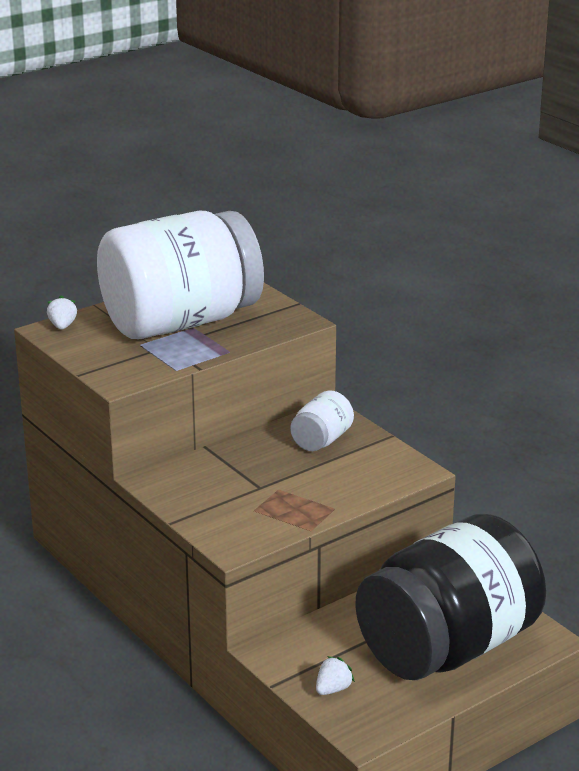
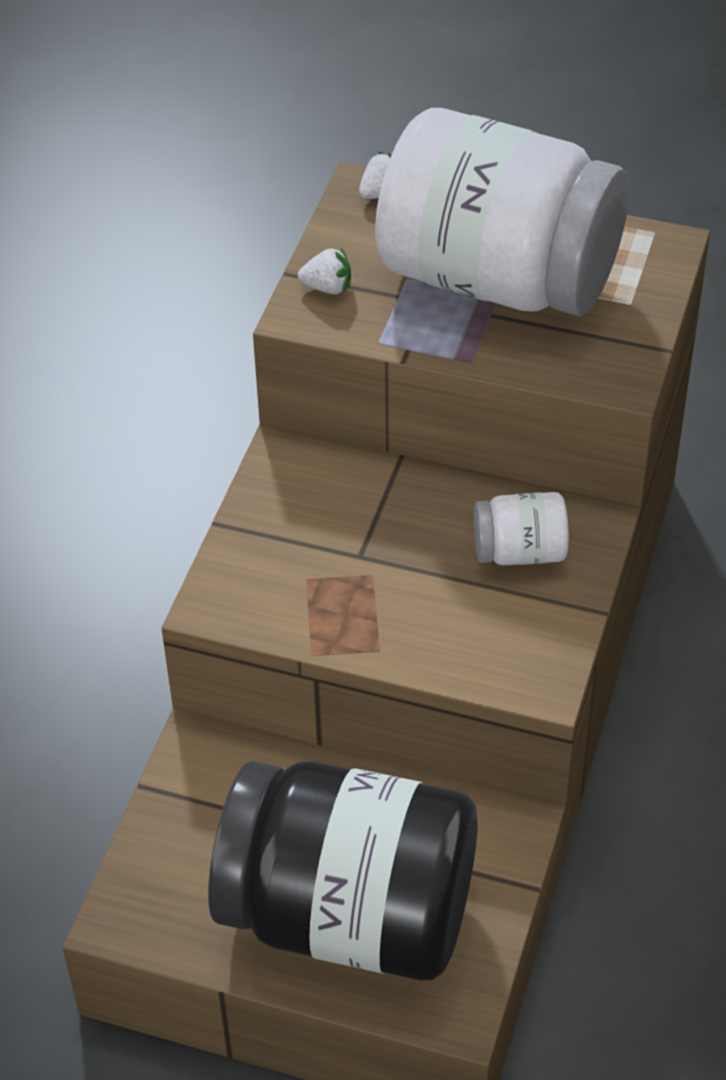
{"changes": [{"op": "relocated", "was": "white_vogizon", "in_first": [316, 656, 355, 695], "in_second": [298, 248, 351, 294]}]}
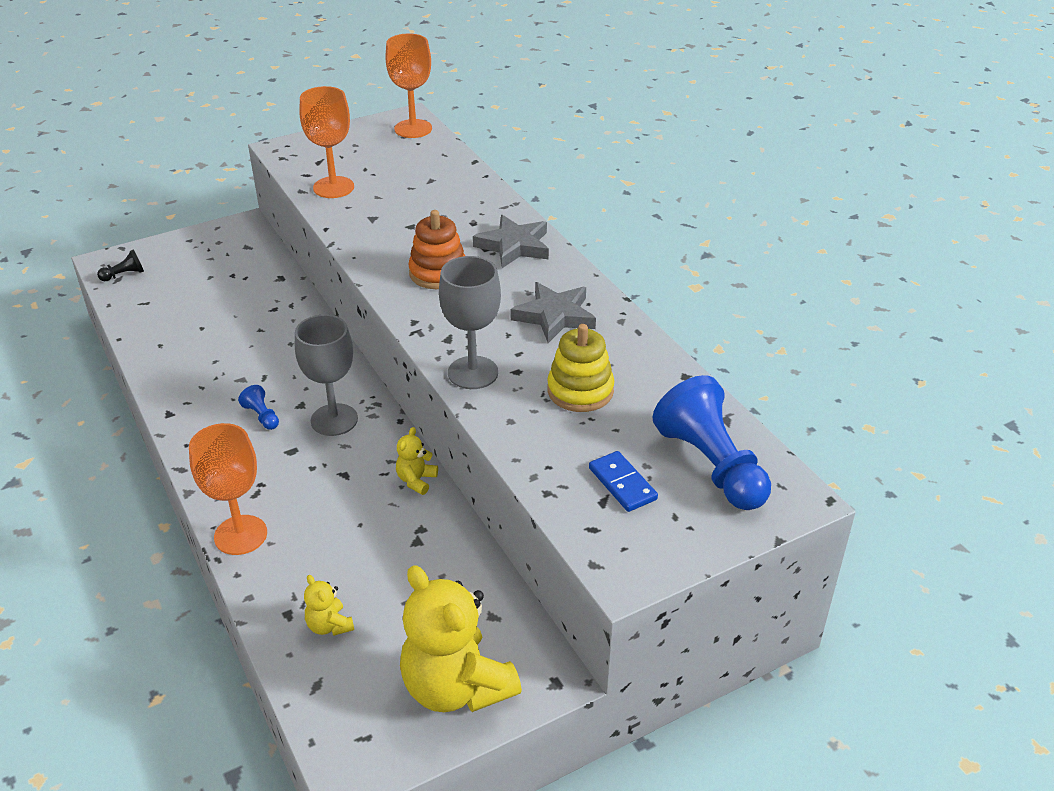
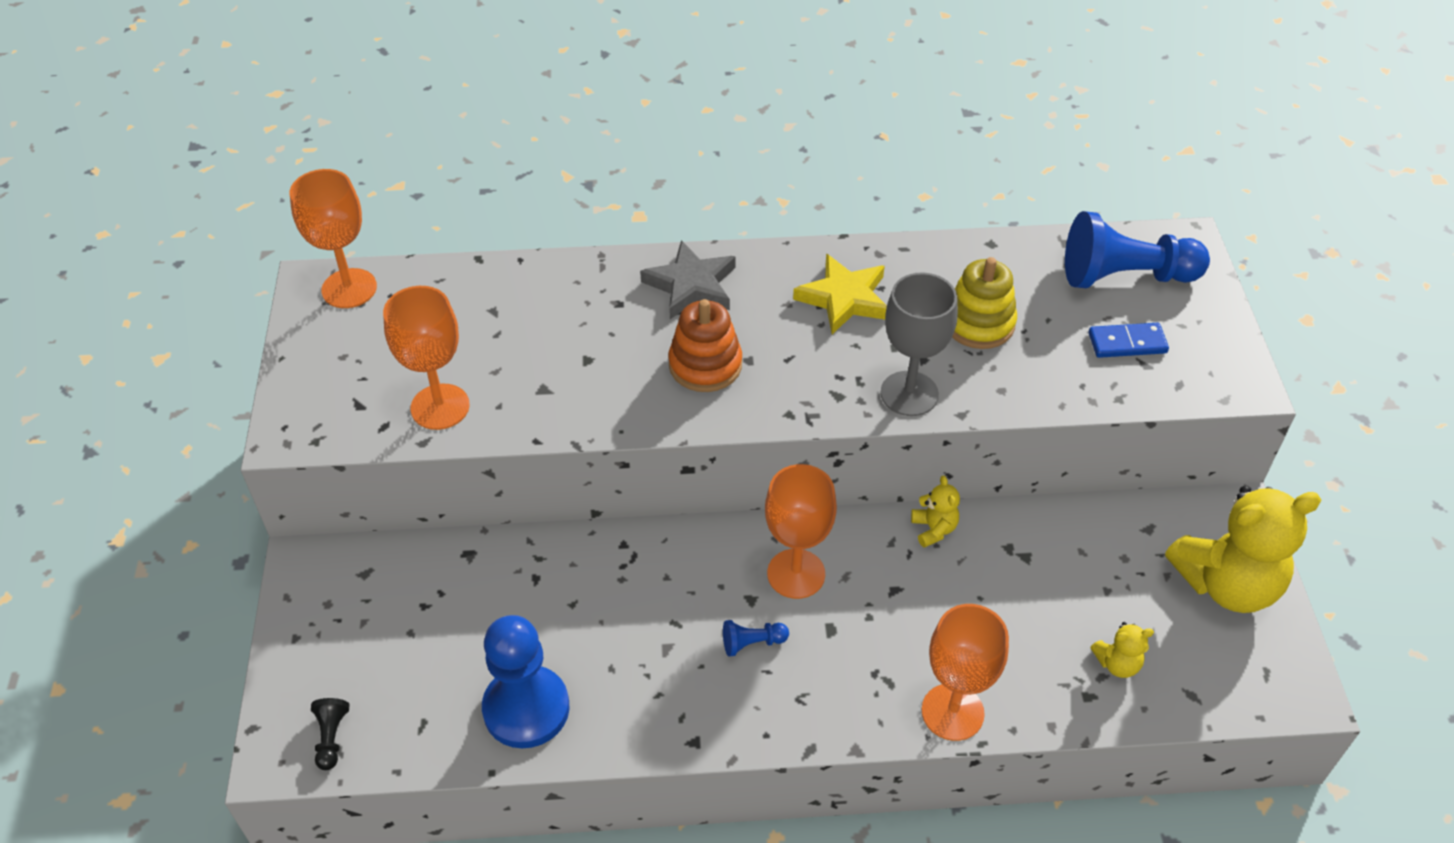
{"changes": [{"op": "appeared", "now": "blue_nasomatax", "in_second": [482, 615, 570, 748]}, {"op": "colour", "was": "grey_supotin", "now": "orange_supotin", "in_first": [295, 315, 358, 436], "in_second": [765, 464, 837, 599]}, {"op": "colour", "was": "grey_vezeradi", "now": "yellow_vezeradi", "in_first": [511, 282, 596, 343], "in_second": [793, 254, 887, 334]}, {"op": "spun", "was": "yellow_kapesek", "in_first": [396, 427, 438, 495], "in_second": [911, 476, 960, 548], "clockwise": -150}]}
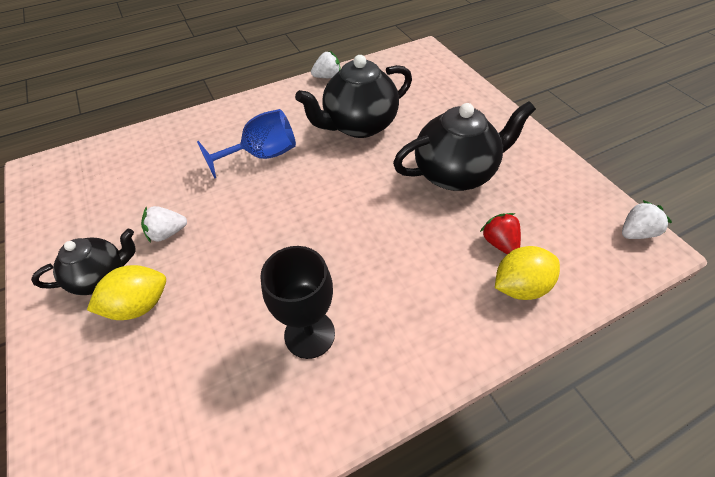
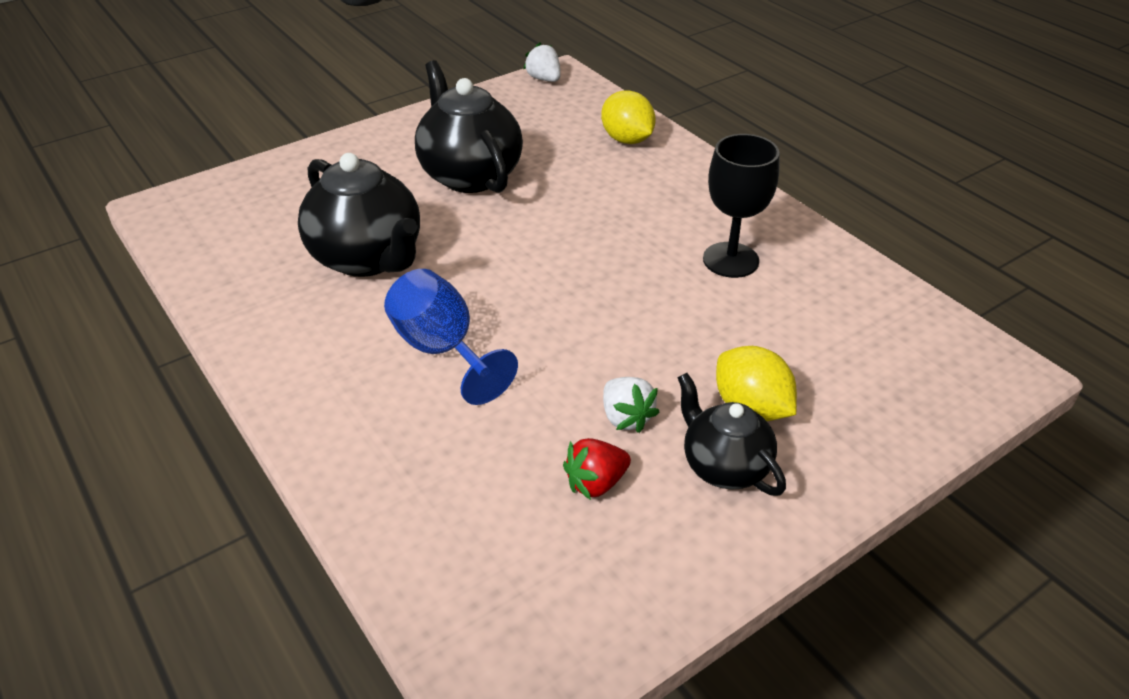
{"changes": [{"op": "missing", "was": "white_vogizon", "in_first": [311, 51, 341, 78]}, {"op": "relocated", "was": "red_vogizon", "in_first": [480, 213, 521, 254], "in_second": [563, 438, 631, 500]}]}
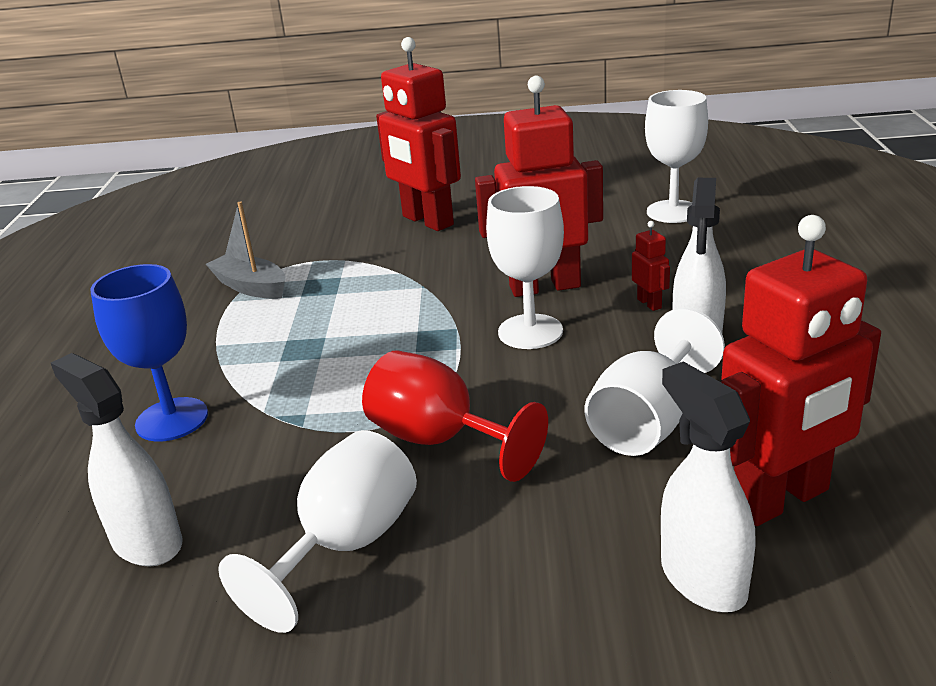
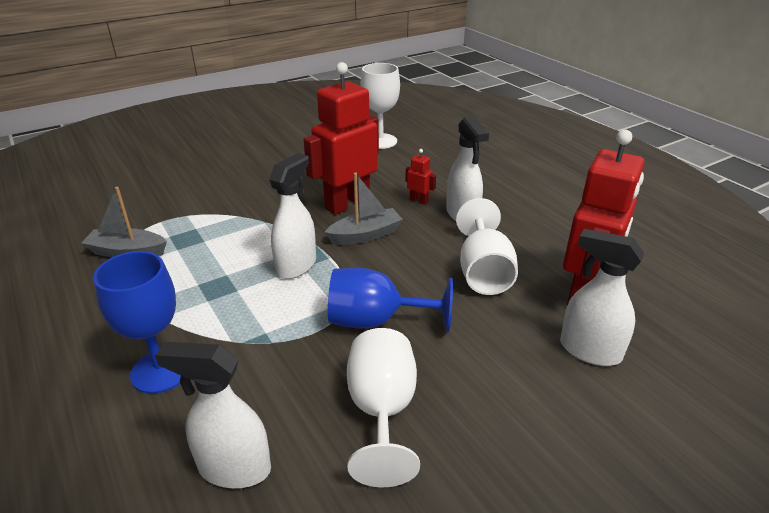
{"changes": [{"op": "missing", "was": "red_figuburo", "in_first": [376, 37, 461, 231]}, {"op": "appeared", "now": "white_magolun", "in_second": [269, 153, 316, 279]}, {"op": "exchanged", "was": "white_supotin", "now": "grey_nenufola", "in_first": [486, 186, 564, 349], "in_second": [325, 173, 403, 245]}, {"op": "colour", "was": "red_supotin", "now": "blue_supotin", "in_first": [362, 350, 548, 482], "in_second": [328, 268, 453, 332]}]}
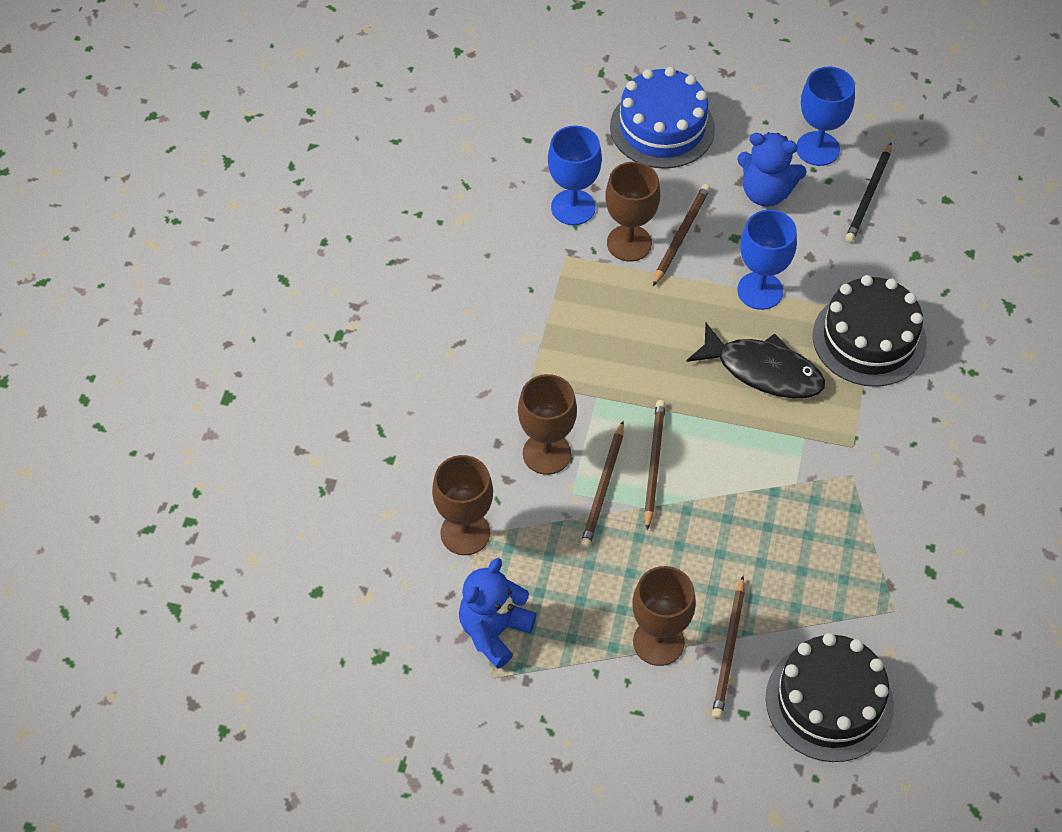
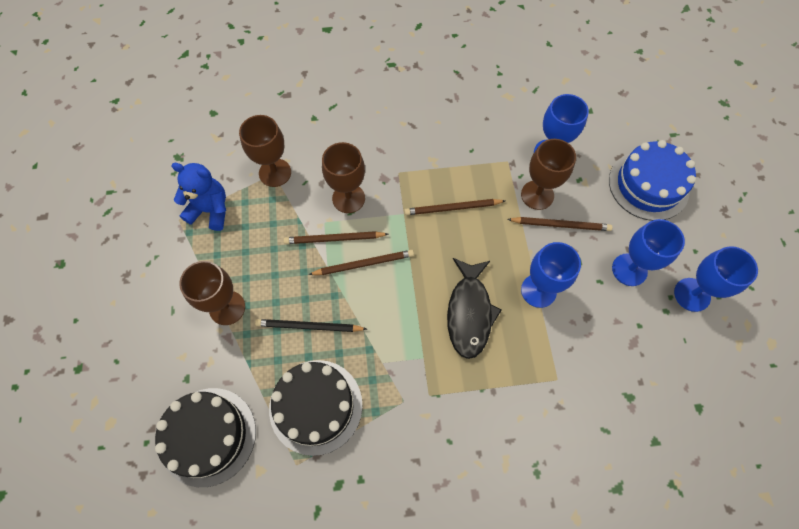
{"changes": [{"op": "relocated", "was": "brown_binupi", "in_first": [712, 576, 745, 719], "in_second": [404, 199, 505, 215]}, {"op": "relocated", "was": "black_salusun", "in_first": [813, 275, 927, 387], "in_second": [269, 360, 363, 456]}, {"op": "relocated", "was": "black_binupi", "in_first": [845, 143, 892, 243], "in_second": [255, 319, 367, 332]}, {"op": "exchanged", "was": "blue_kapesek", "now": "blue_supotin", "in_first": [737, 132, 807, 207], "in_second": [612, 219, 685, 286]}]}
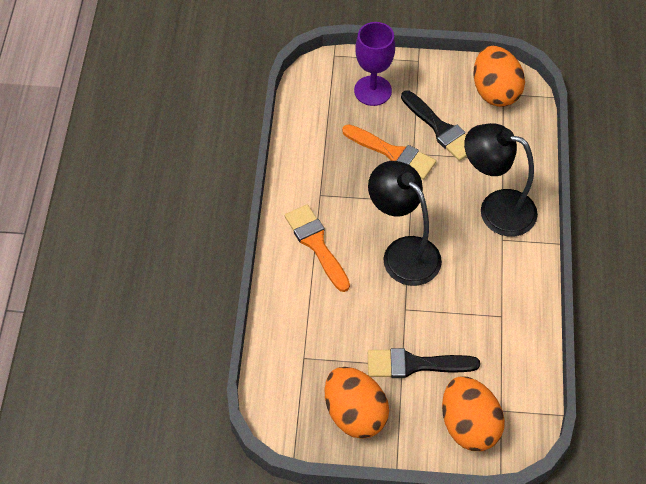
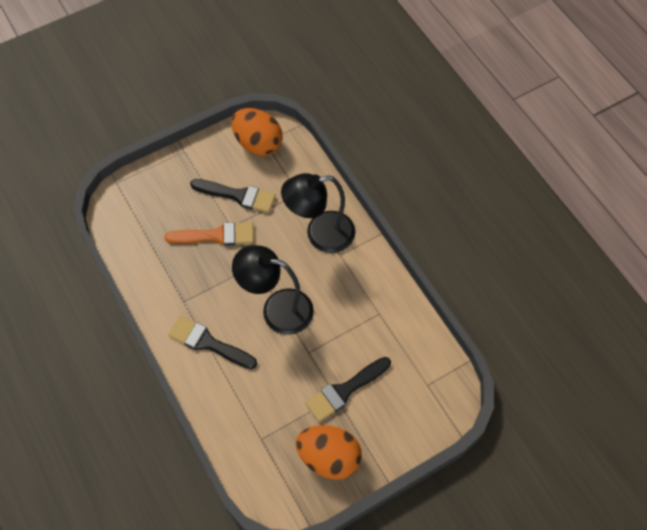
{"changes": [{"op": "missing", "was": "purple_supotin", "in_first": [354, 22, 395, 106]}, {"op": "missing", "was": "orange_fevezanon", "in_first": [442, 376, 505, 451]}, {"op": "colour", "was": "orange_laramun", "now": "black_laramun", "in_first": [285, 204, 350, 292], "in_second": [168, 316, 257, 369]}]}
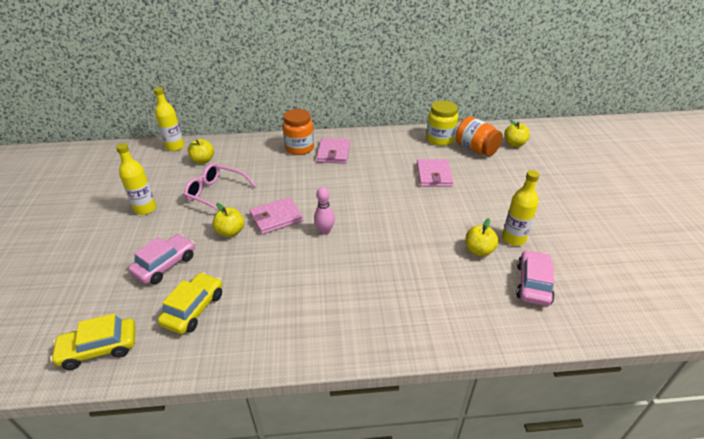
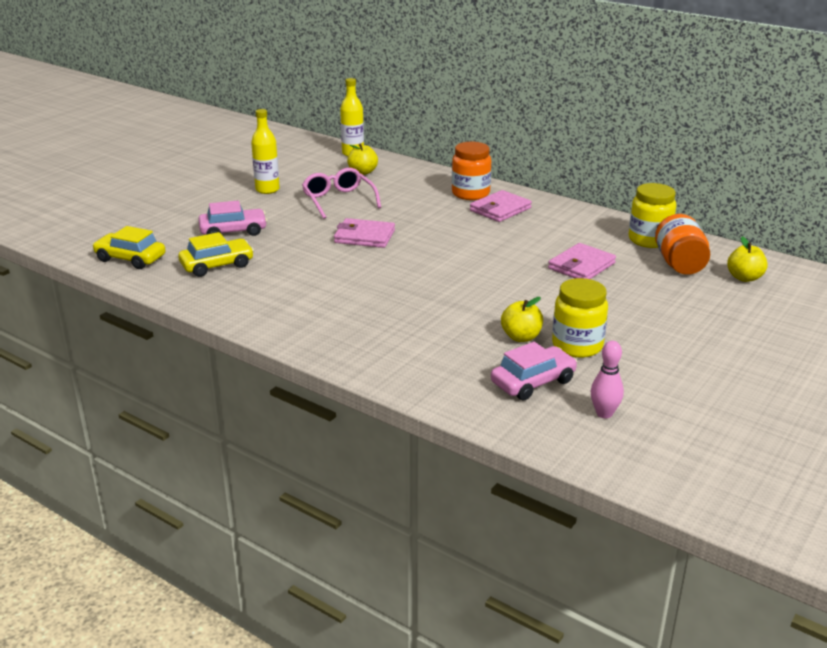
{"changes": [{"op": "missing", "was": "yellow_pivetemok", "in_first": [212, 203, 244, 237]}, {"op": "relocated", "was": "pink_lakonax", "in_first": [314, 187, 335, 235], "in_second": [591, 341, 624, 418]}, {"op": "exchanged", "was": "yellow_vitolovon", "now": "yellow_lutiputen", "in_first": [502, 170, 540, 246], "in_second": [552, 278, 608, 358]}]}
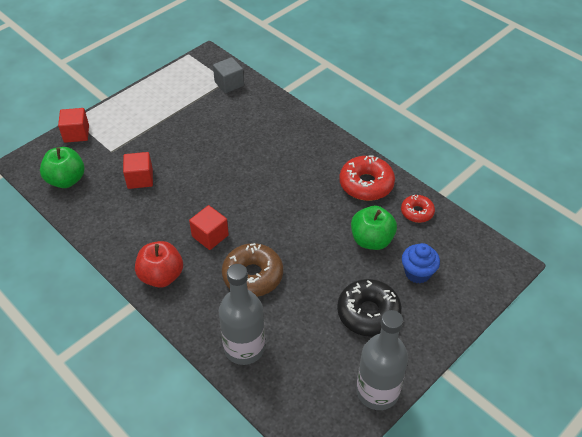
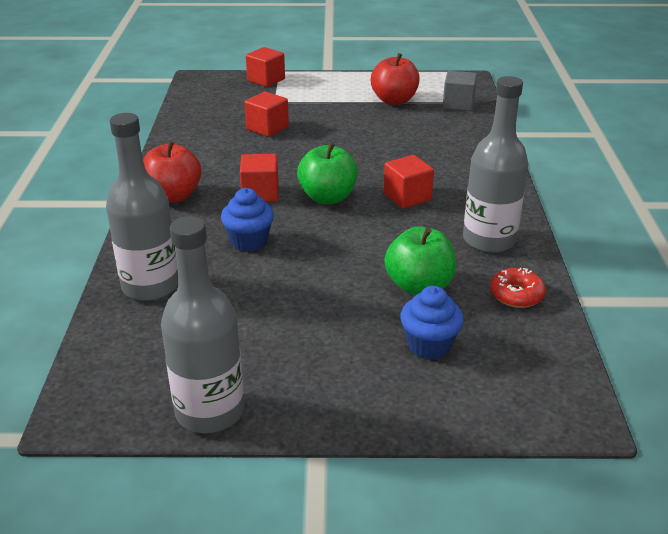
{"changes": [{"op": "missing", "was": "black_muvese", "in_first": [337, 279, 402, 337]}, {"op": "appeared", "now": "red_pivetemok", "in_second": [371, 53, 420, 105]}, {"op": "appeared", "now": "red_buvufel", "in_second": [383, 155, 434, 209]}, {"op": "relocated", "was": "green_pivetemok", "in_first": [40, 147, 85, 188], "in_second": [297, 142, 358, 204]}, {"op": "exchanged", "was": "brown_muvese", "now": "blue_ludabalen", "in_first": [222, 243, 283, 297], "in_second": [221, 188, 274, 251]}, {"op": "exchanged", "was": "red_muvese", "now": "grey_vitolovon", "in_first": [339, 156, 395, 201], "in_second": [463, 76, 528, 253]}]}
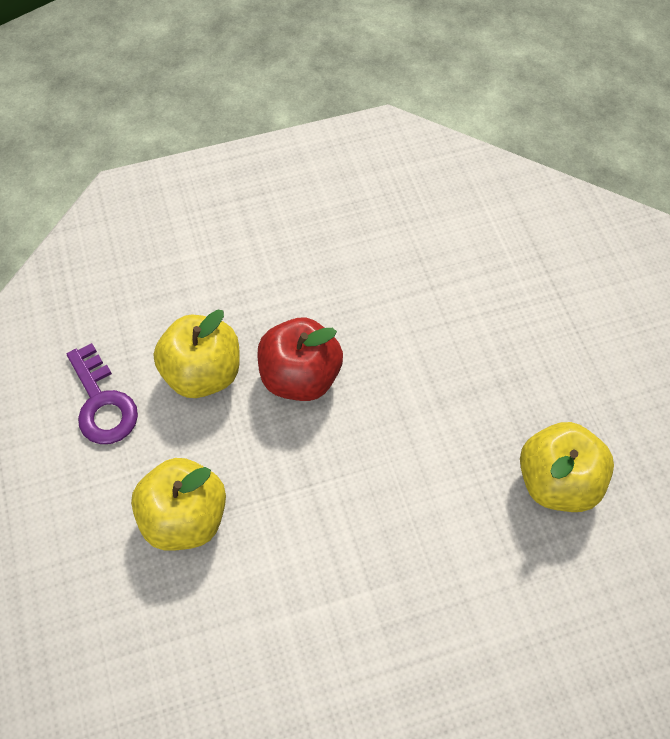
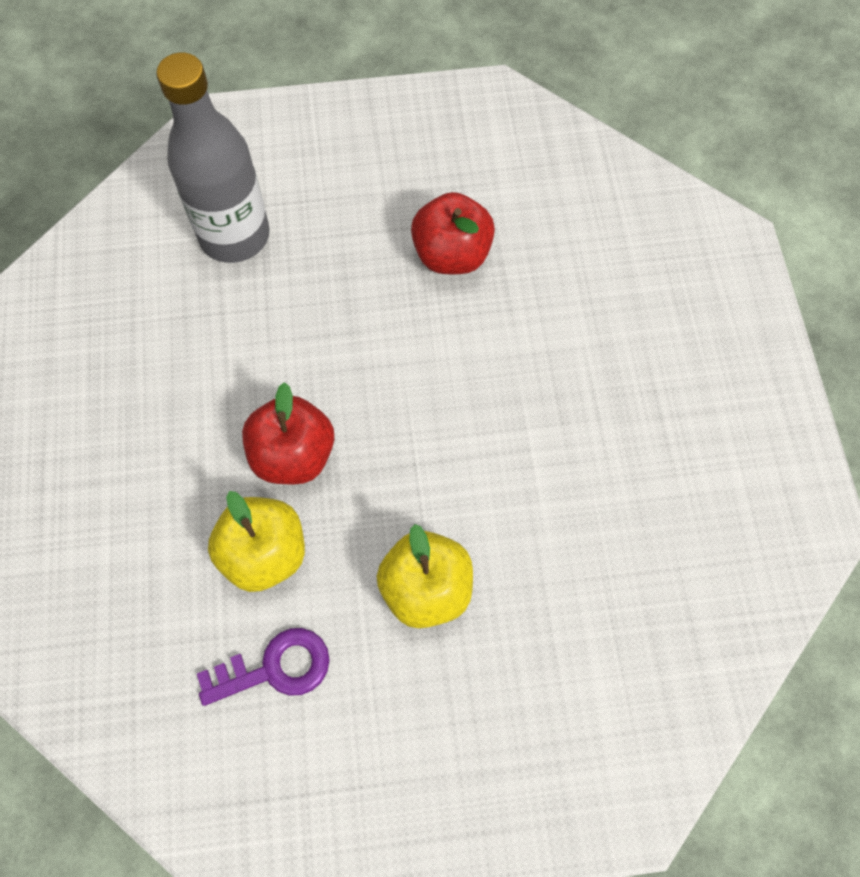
{"changes": [{"op": "appeared", "now": "grey_vitolovon", "in_second": [156, 53, 270, 263]}, {"op": "colour", "was": "yellow_pivetemok", "now": "red_pivetemok", "in_first": [520, 422, 614, 512], "in_second": [411, 192, 495, 274]}]}
